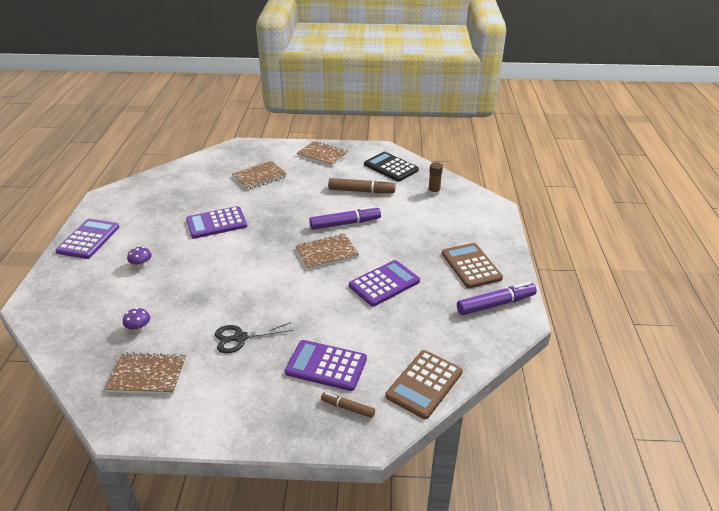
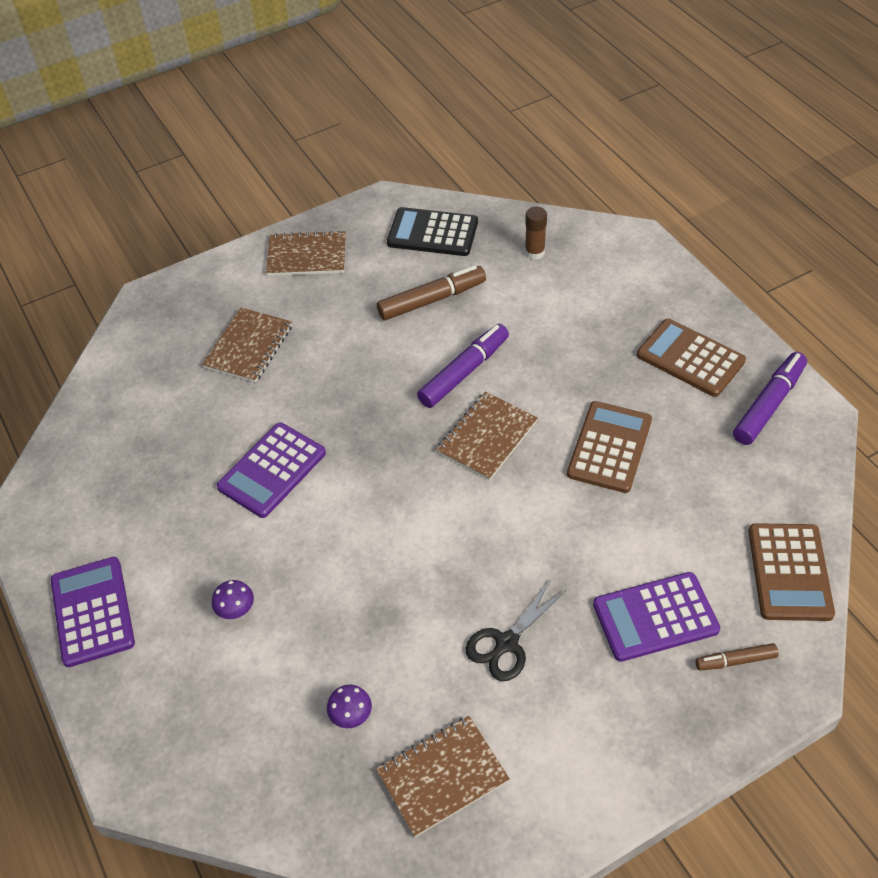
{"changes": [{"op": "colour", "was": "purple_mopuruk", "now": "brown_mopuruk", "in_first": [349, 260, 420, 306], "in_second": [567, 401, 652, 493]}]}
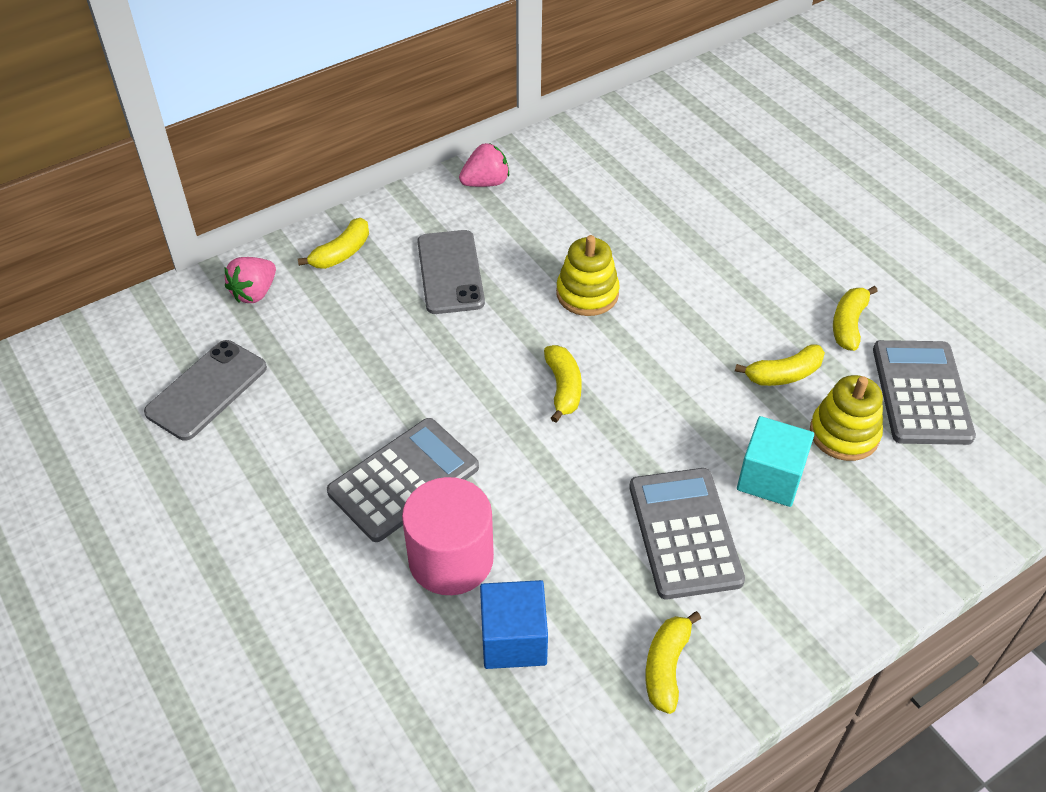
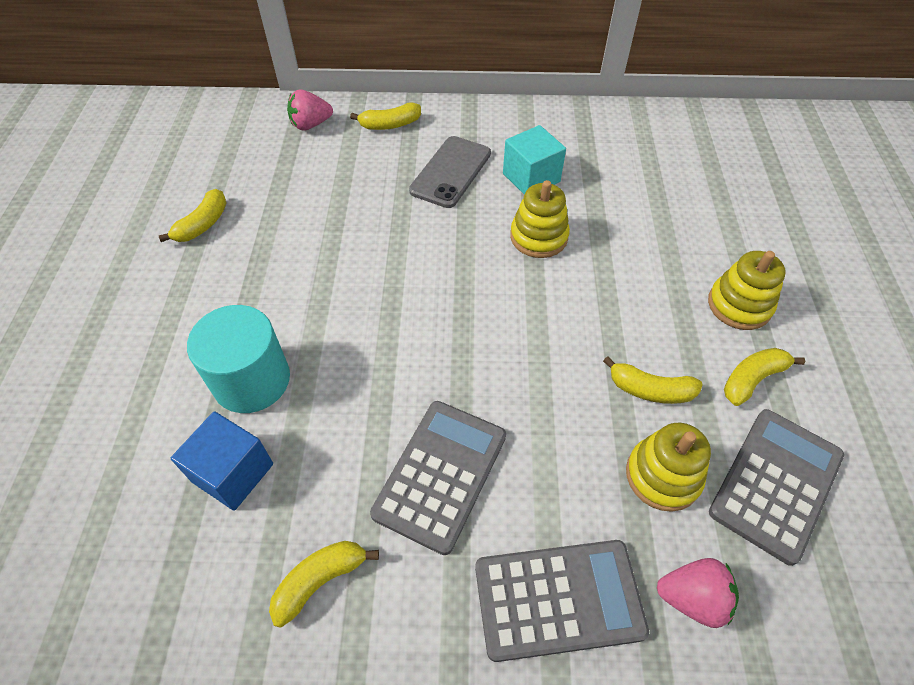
{"changes": [{"op": "missing", "was": "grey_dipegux", "in_first": [144, 340, 267, 440]}, {"op": "appeared", "now": "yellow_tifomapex", "in_second": [708, 251, 786, 330]}, {"op": "relocated", "was": "grey_mopuruk", "in_first": [327, 418, 479, 542], "in_second": [475, 540, 649, 662]}, {"op": "relocated", "was": "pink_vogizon", "in_first": [459, 143, 509, 187], "in_second": [657, 558, 739, 628]}, {"op": "relocated", "was": "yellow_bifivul", "in_first": [544, 345, 582, 423], "in_second": [158, 189, 226, 242]}, {"op": "relocated", "was": "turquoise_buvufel", "in_first": [737, 416, 814, 507], "in_second": [503, 125, 566, 195]}, {"op": "colour", "was": "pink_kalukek", "now": "turquoise_kalukek", "in_first": [402, 477, 494, 595], "in_second": [187, 305, 290, 413]}]}
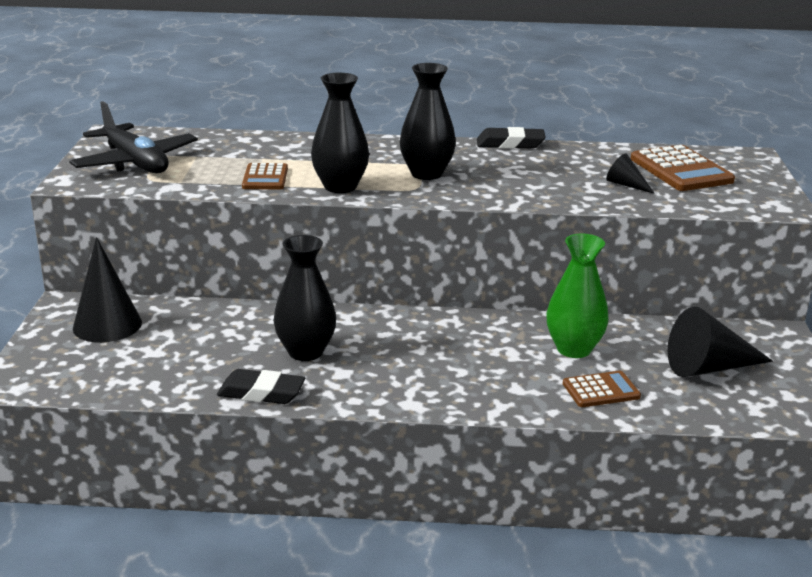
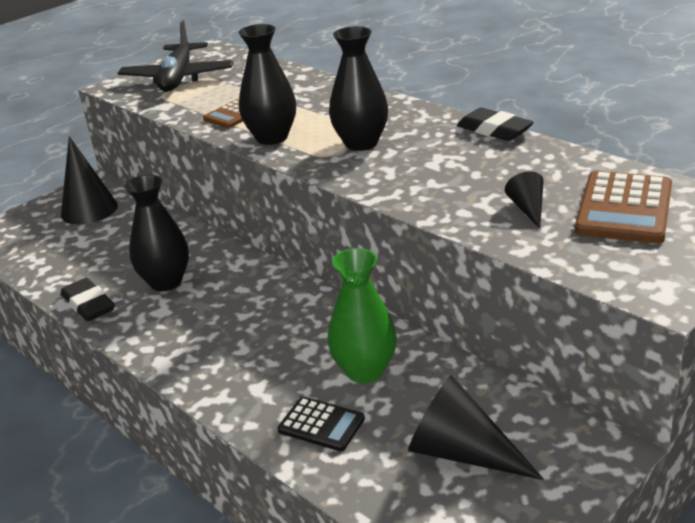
{"changes": [{"op": "colour", "was": "brown_mopuruk", "now": "black_mopuruk", "in_first": [563, 371, 641, 407], "in_second": [278, 397, 365, 451]}]}
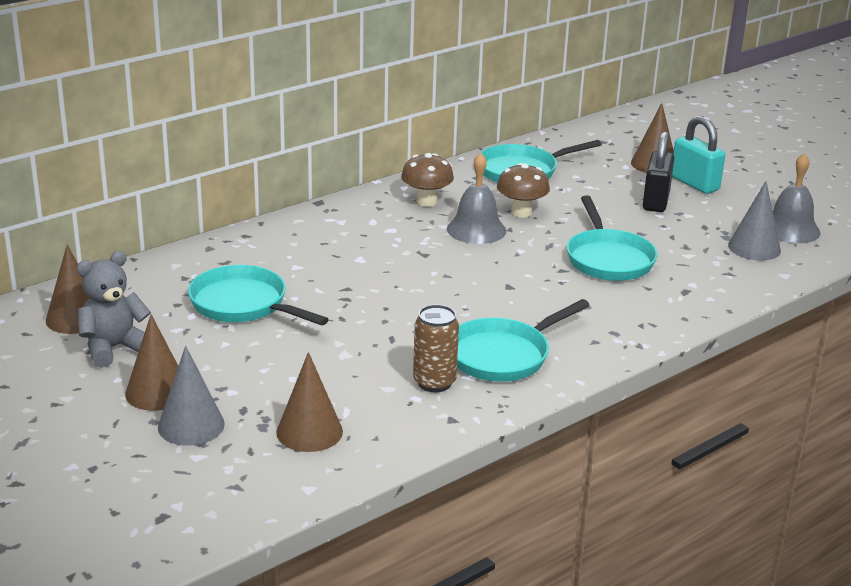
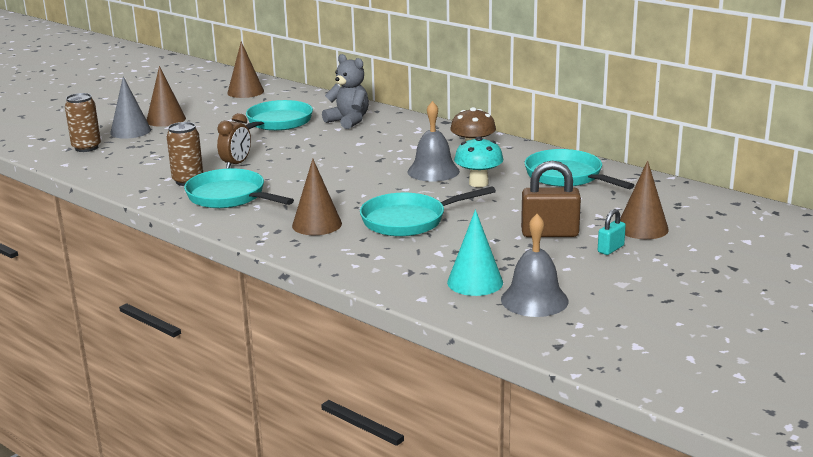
{"changes": [{"op": "appeared", "now": "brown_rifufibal", "in_second": [65, 93, 101, 152]}, {"op": "appeared", "now": "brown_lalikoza", "in_second": [217, 113, 251, 169]}, {"op": "relocated", "was": "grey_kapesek", "in_first": [76, 251, 151, 368], "in_second": [322, 54, 369, 129]}, {"op": "relocated", "was": "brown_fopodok", "in_first": [276, 352, 343, 452], "in_second": [292, 159, 342, 235]}, {"op": "colour", "was": "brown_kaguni", "now": "turquoise_kaguni", "in_first": [497, 163, 550, 218], "in_second": [454, 137, 503, 187]}, {"op": "colour", "was": "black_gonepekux", "now": "brown_gonepekux", "in_first": [643, 131, 674, 212], "in_second": [521, 161, 581, 237]}, {"op": "colour", "was": "grey_fopodok", "now": "turquoise_fopodok", "in_first": [728, 181, 781, 261], "in_second": [447, 210, 503, 296]}, {"op": "size", "was": "turquoise_gonepekux", "in_first": [672, 116, 725, 194], "in_second": [598, 209, 626, 255], "ratio": 0.54}]}
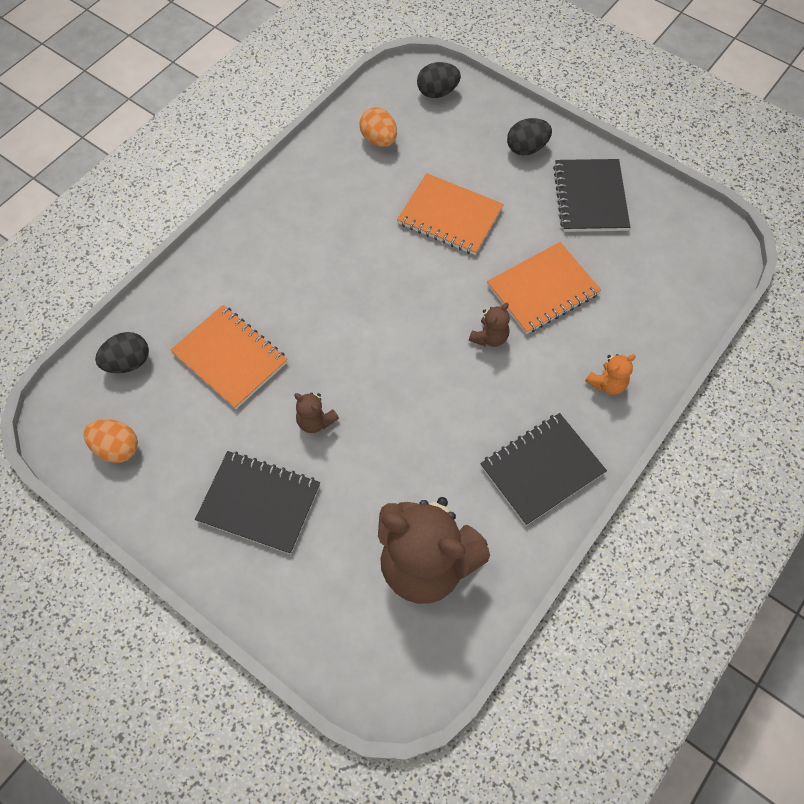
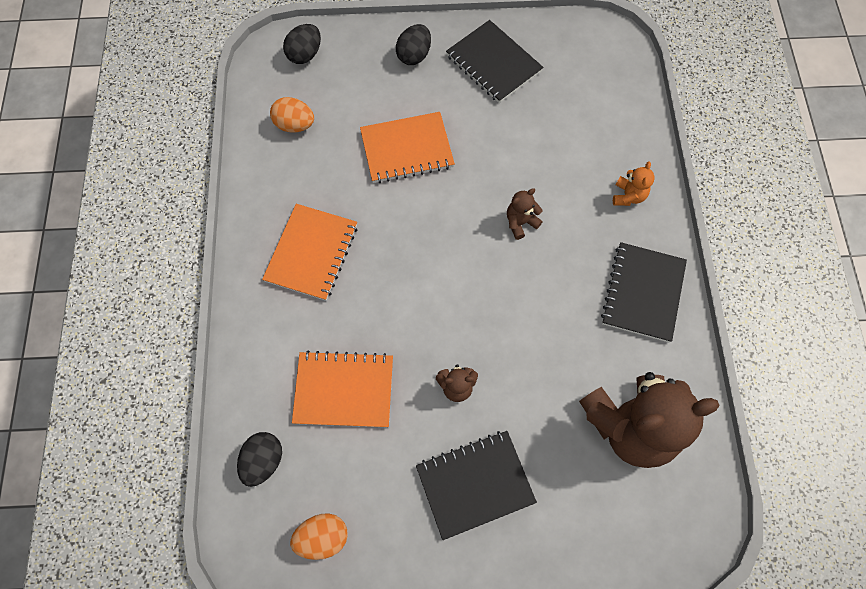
{"changes": [{"op": "relocated", "was": "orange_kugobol", "in_first": [487, 242, 601, 334], "in_second": [262, 204, 357, 301]}, {"op": "spun", "was": "brown_kapesek", "in_first": [469, 303, 510, 347], "in_second": [507, 188, 543, 240], "clockwise": -120}]}
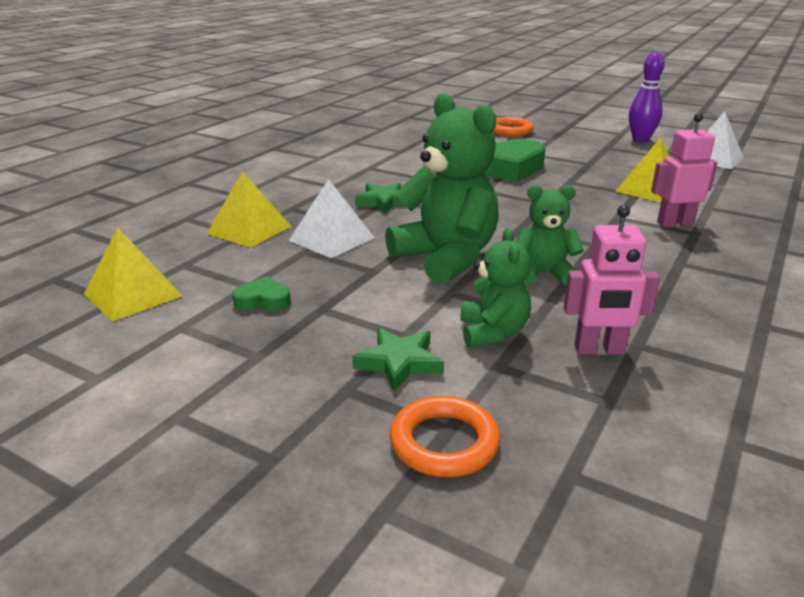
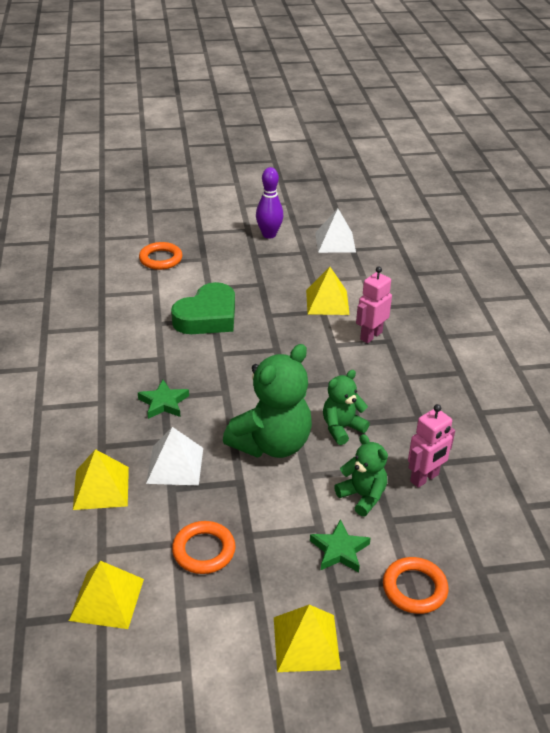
{"changes": [{"op": "appeared", "now": "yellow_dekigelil", "in_second": [274, 605, 341, 672]}, {"op": "exchanged", "was": "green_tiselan", "now": "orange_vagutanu", "in_first": [232, 277, 291, 311], "in_second": [172, 521, 236, 574]}, {"op": "spun", "was": "green_kapesek", "in_first": [385, 93, 499, 284], "in_second": [223, 344, 312, 458], "clockwise": 120}]}
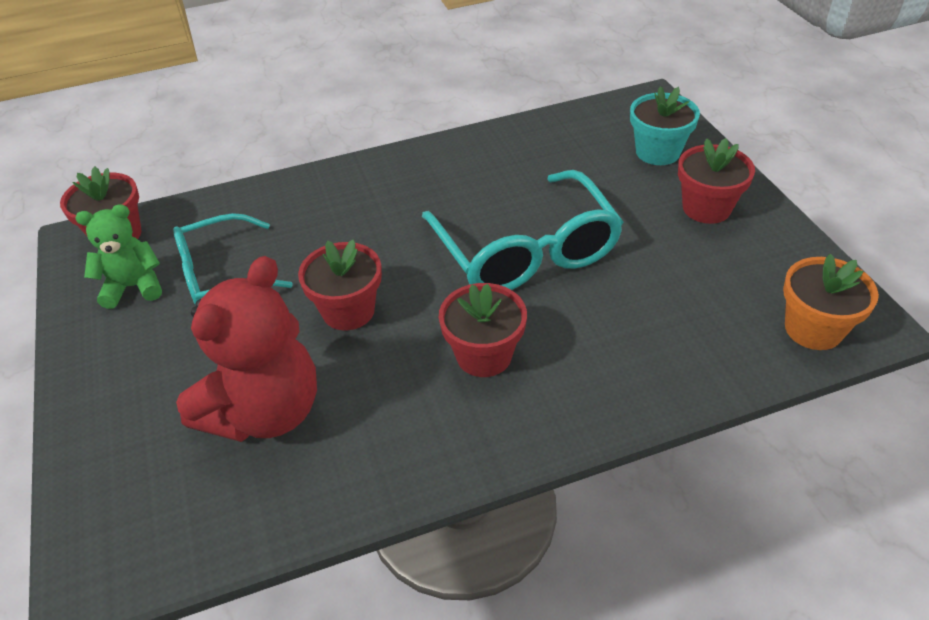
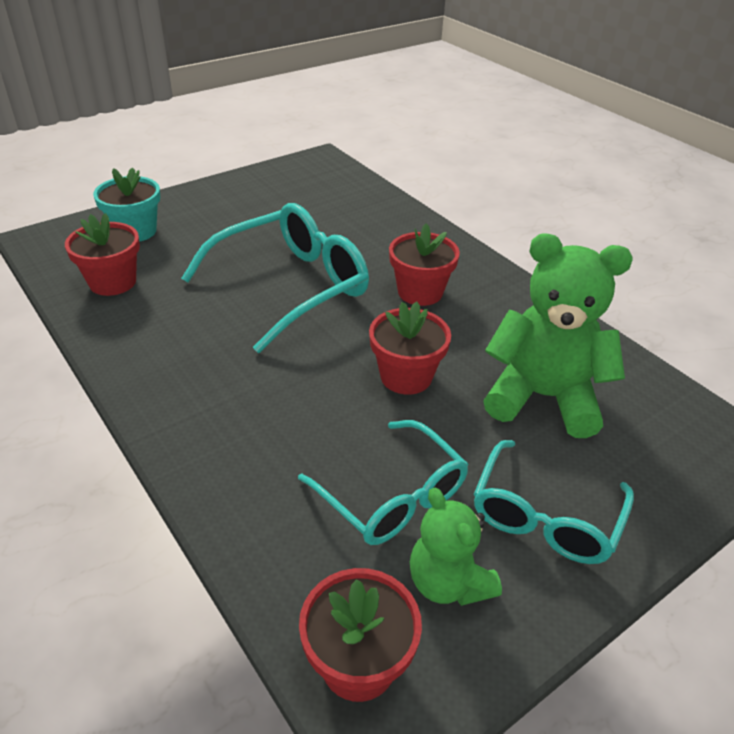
{"changes": [{"op": "missing", "was": "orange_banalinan", "in_first": [783, 254, 879, 350]}, {"op": "appeared", "now": "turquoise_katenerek", "in_second": [474, 440, 634, 564]}, {"op": "relocated", "was": "red_banalinan", "in_first": [678, 138, 755, 224], "in_second": [65, 213, 140, 296]}, {"op": "colour", "was": "red_kapesek", "now": "green_kapesek", "in_first": [176, 256, 317, 442], "in_second": [483, 233, 632, 438]}]}
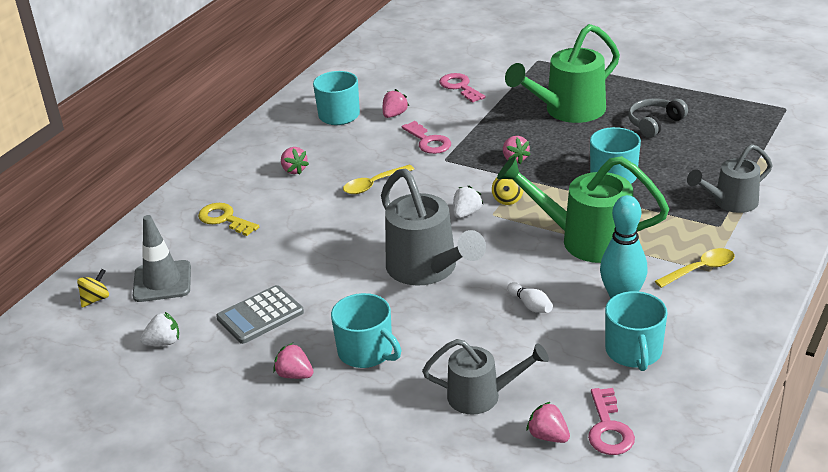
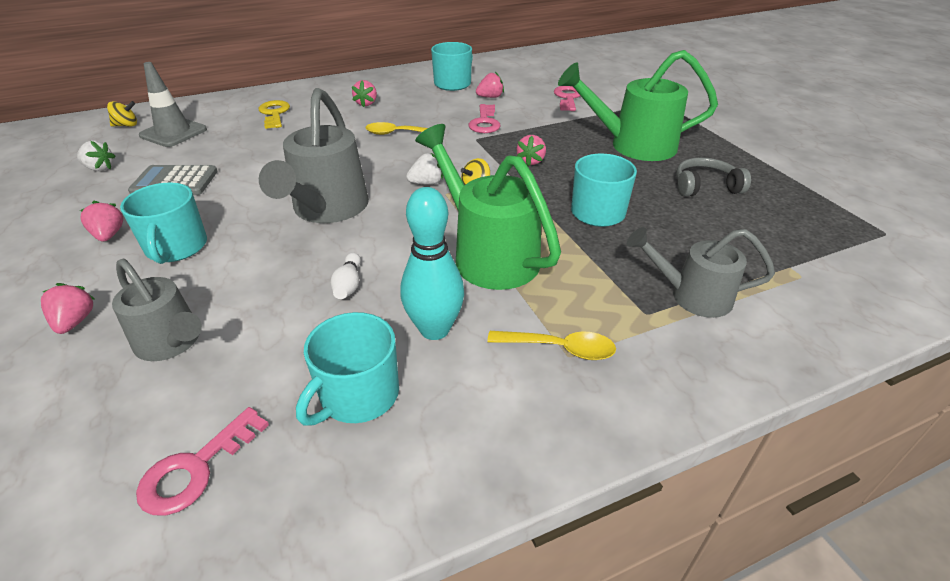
{"changes": [{"op": "relocated", "was": "pink_vogizon", "in_first": [526, 402, 570, 443], "in_second": [41, 283, 96, 334]}]}
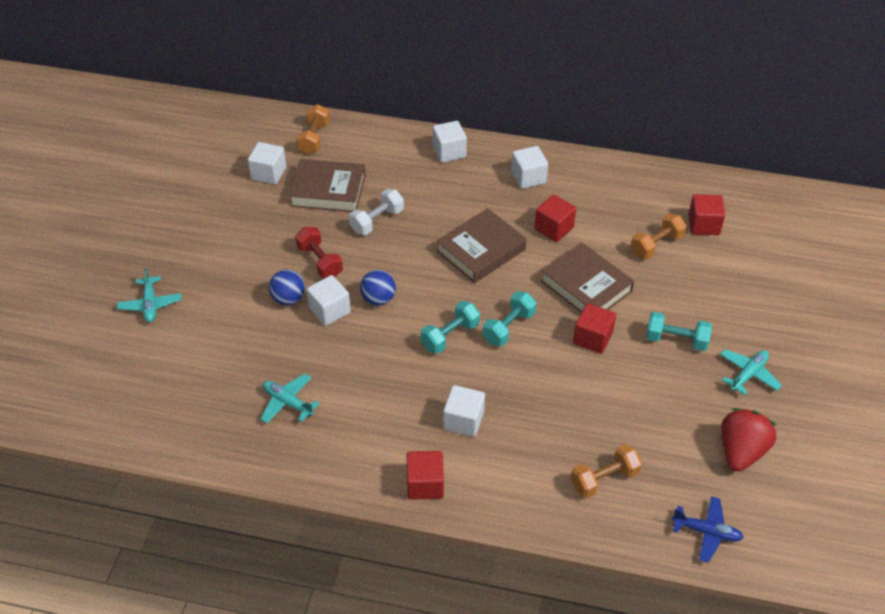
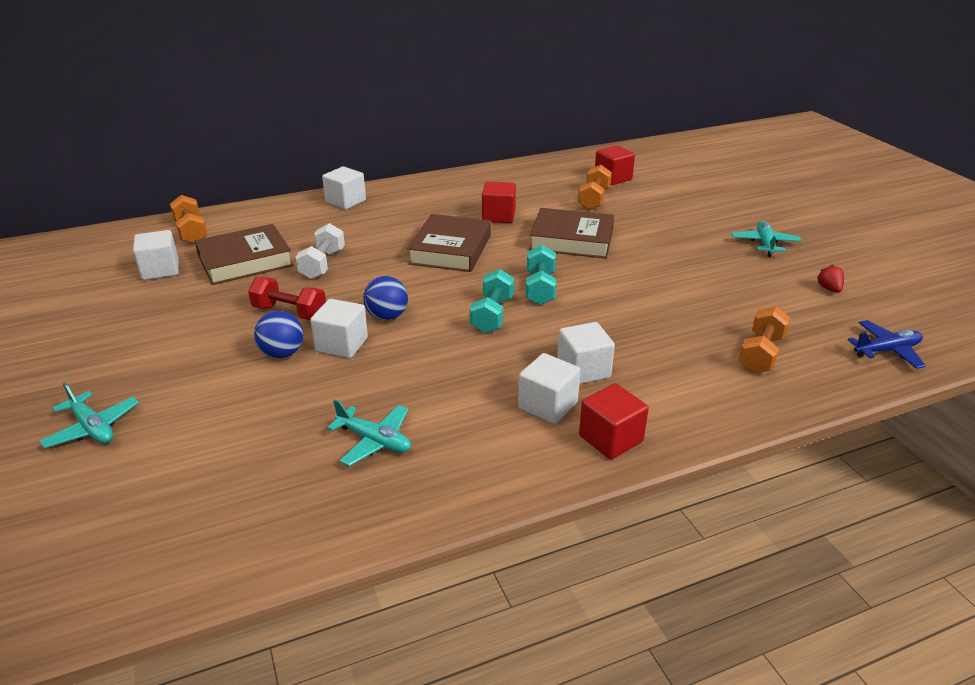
{"changes": [{"op": "missing", "was": "red_buvufel", "in_first": [573, 303, 616, 354]}, {"op": "missing", "was": "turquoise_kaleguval", "in_first": [646, 312, 712, 351]}, {"op": "relocated", "was": "white_buvufel", "in_first": [511, 146, 548, 189], "in_second": [518, 353, 581, 424]}, {"op": "spun", "was": "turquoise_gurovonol", "in_first": [261, 374, 320, 423], "in_second": [327, 400, 411, 466], "clockwise": -150}, {"op": "size", "was": "red_vogizon", "in_first": [721, 408, 776, 472], "in_second": [817, 265, 844, 293], "ratio": 0.44}]}
